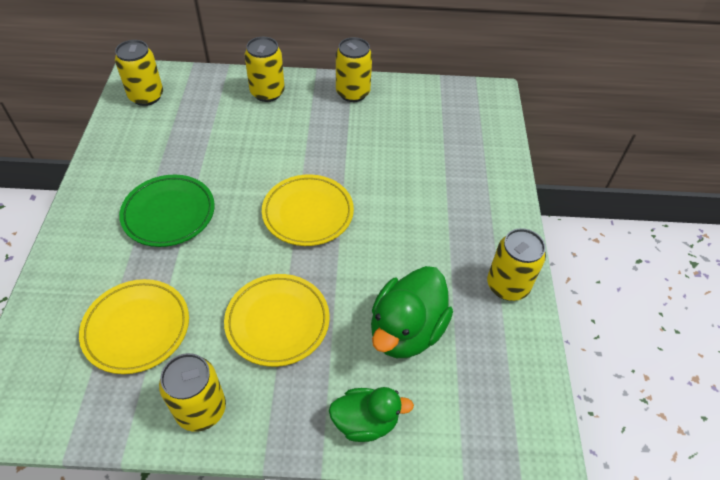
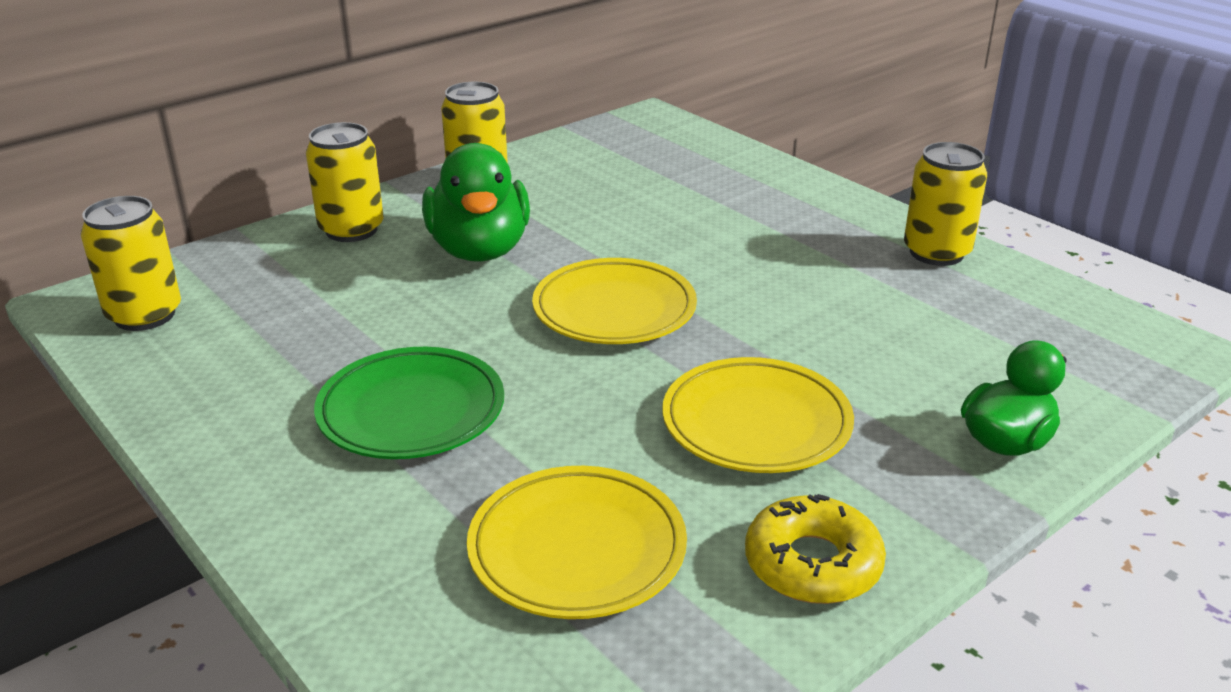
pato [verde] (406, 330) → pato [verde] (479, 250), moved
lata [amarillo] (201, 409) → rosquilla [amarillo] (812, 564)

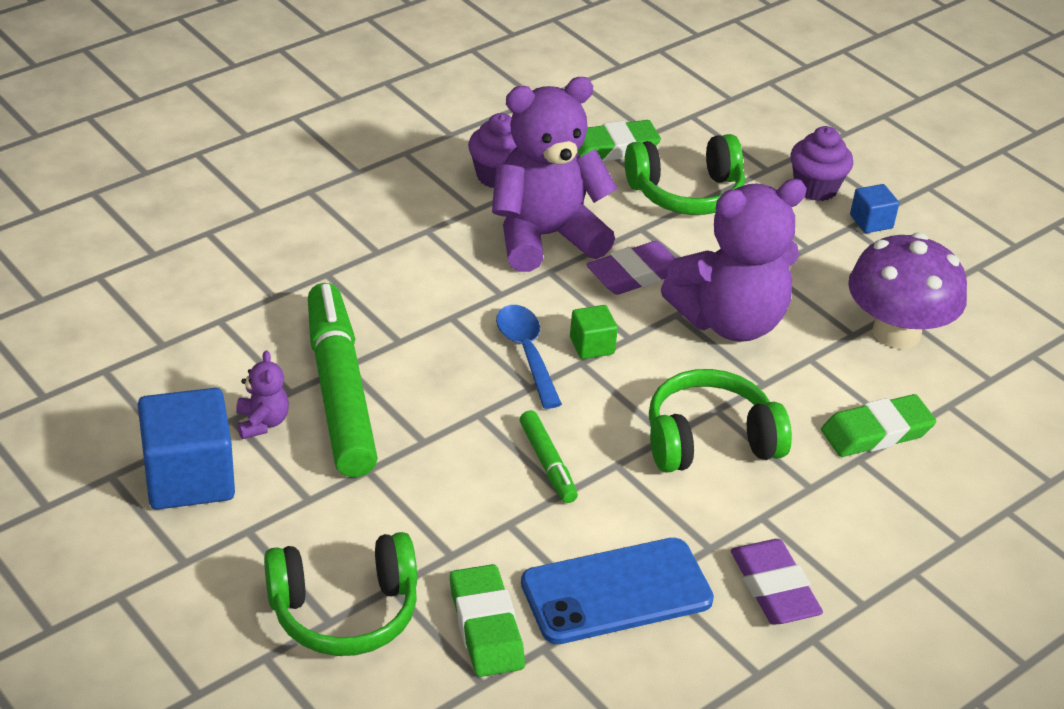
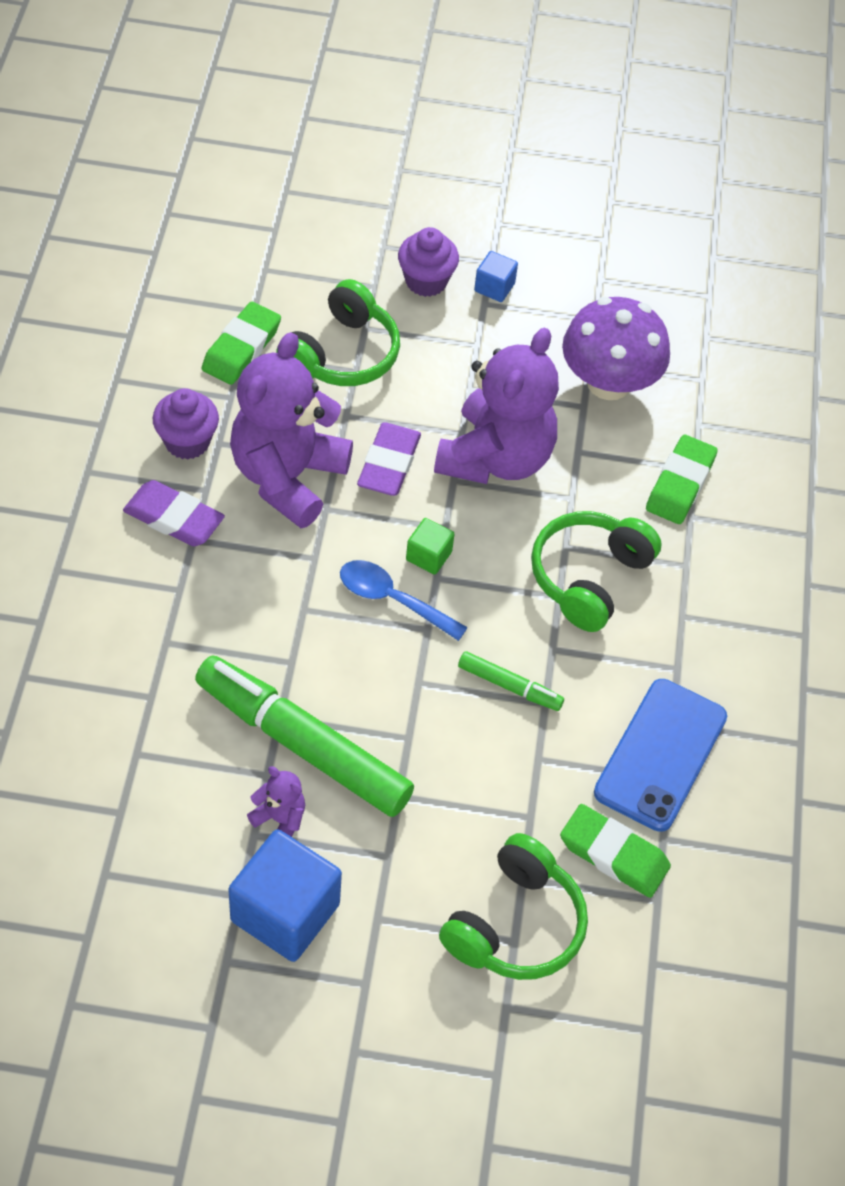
goma de borrar [morado] (773, 588) → goma de borrar [morado] (174, 518), moved

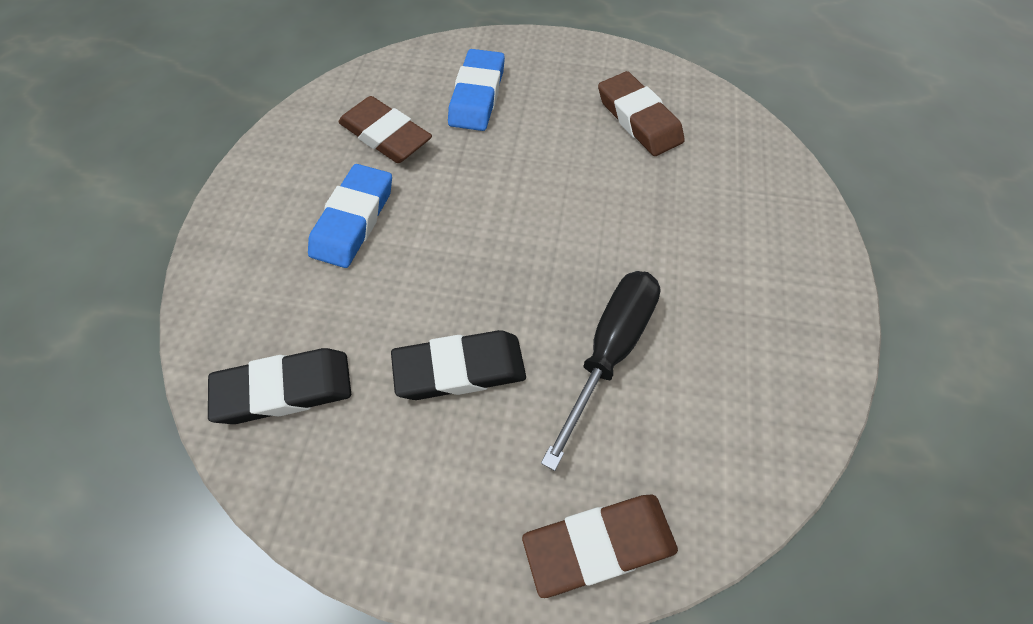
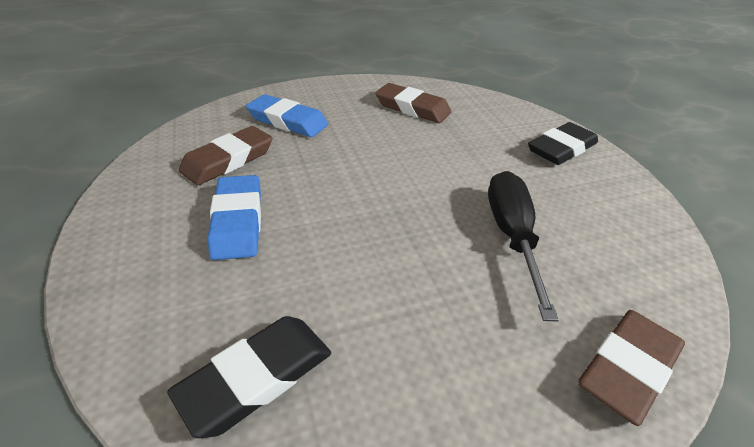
goma de borrar [marrón] (385, 135) → goma de borrar [marrón] (228, 160), 60 degrees counterclockwise
goma de borrar [azul] (477, 95) → goma de borrar [azul] (287, 121), 45 degrees counterclockwise
goma de borrar [negro] (460, 369) → goma de borrar [negro] (561, 149), moved

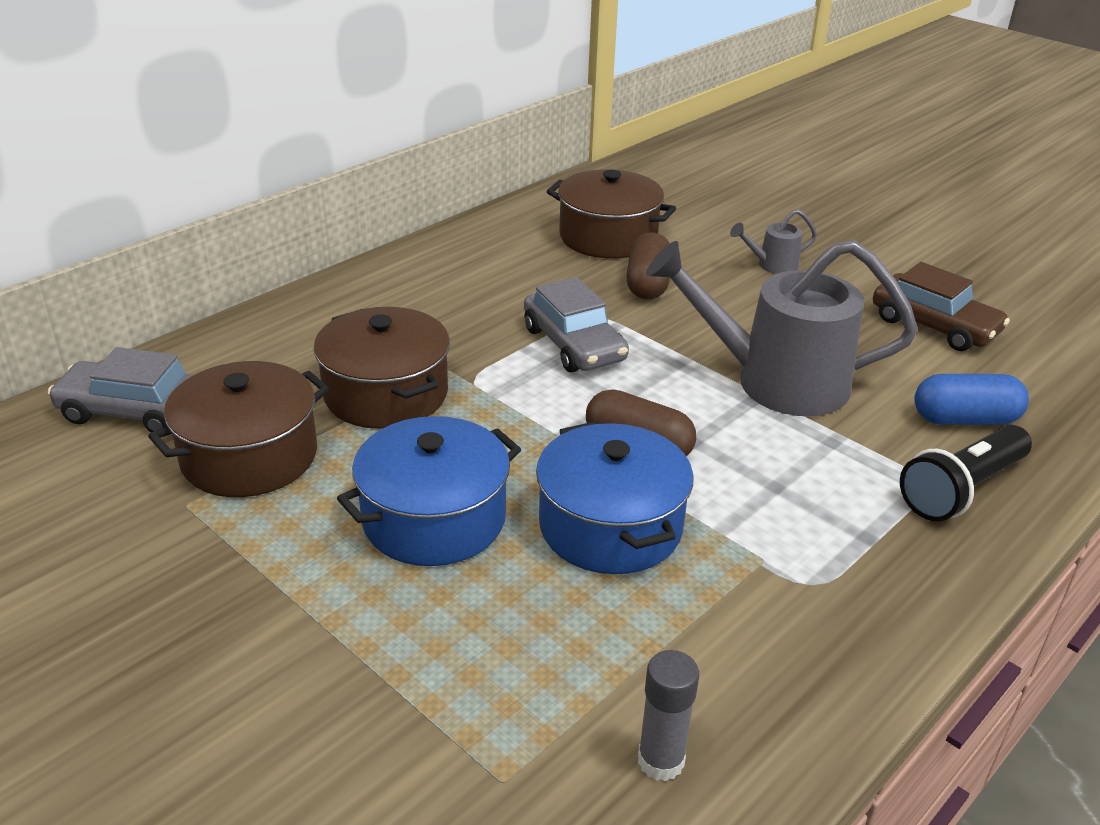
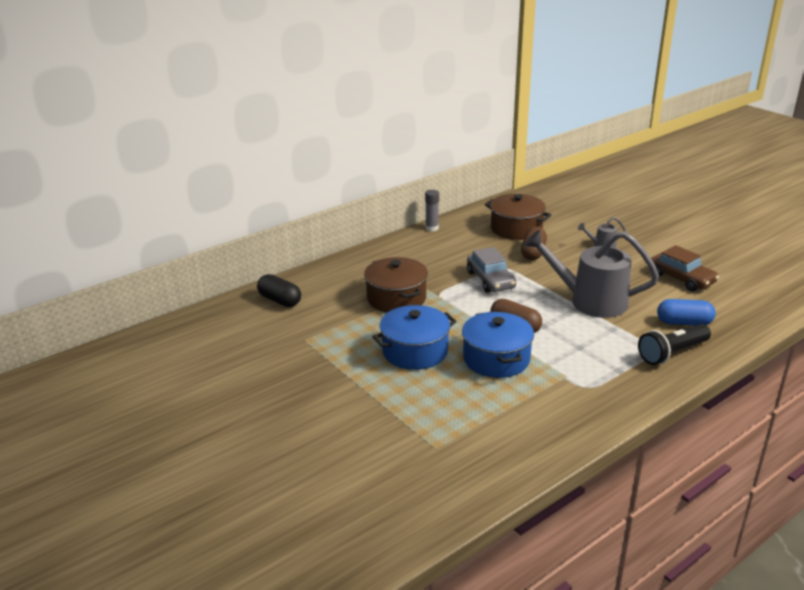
coche [gris] (133, 411) → cápsula [negro] (280, 300)
barra de pegamento [gris] (660, 761) → barra de pegamento [gris] (432, 228), moved
olla [marrón] (249, 456) → -

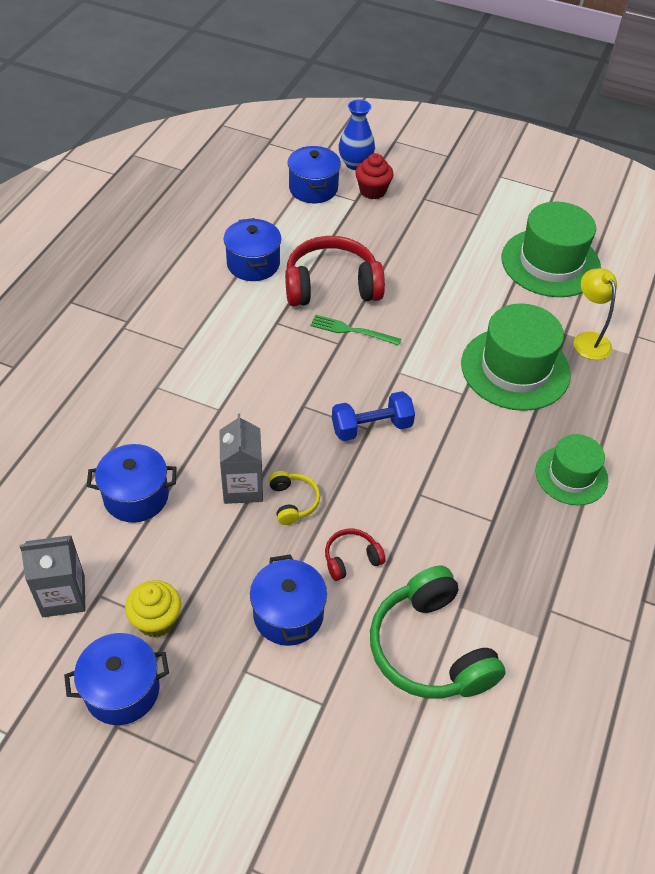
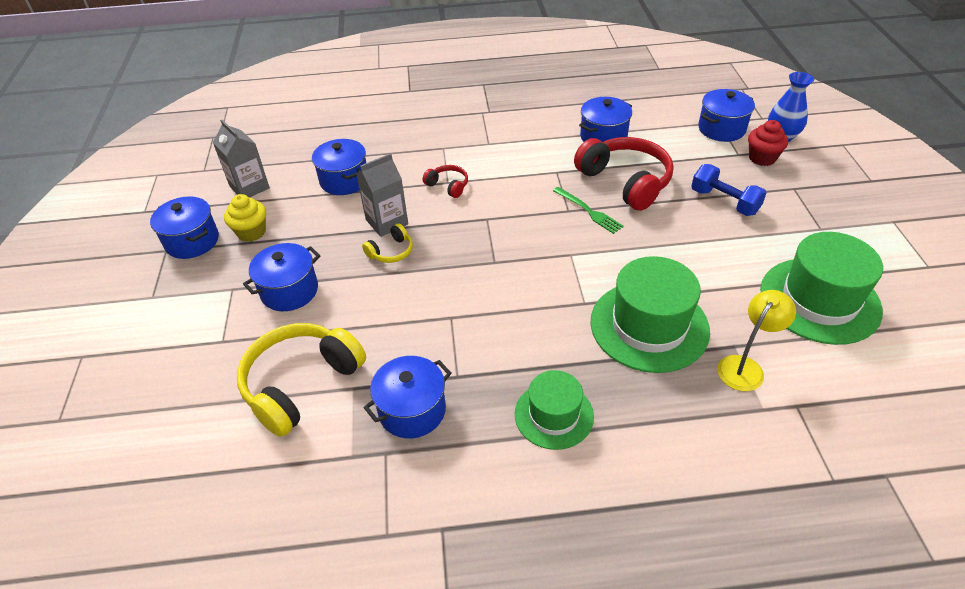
auriculares [verde] (430, 649) → auriculares [amarillo] (301, 384)
- → olla [azul] (412, 410)
auriculares [rojo] (351, 559) → auriculares [rojo] (448, 186), moved
tenedor [verde] (352, 330) → tenedor [verde] (589, 211), 150 degrees clockwise
mancuerna [azul] (371, 427) → mancuerna [azul] (724, 202), moved

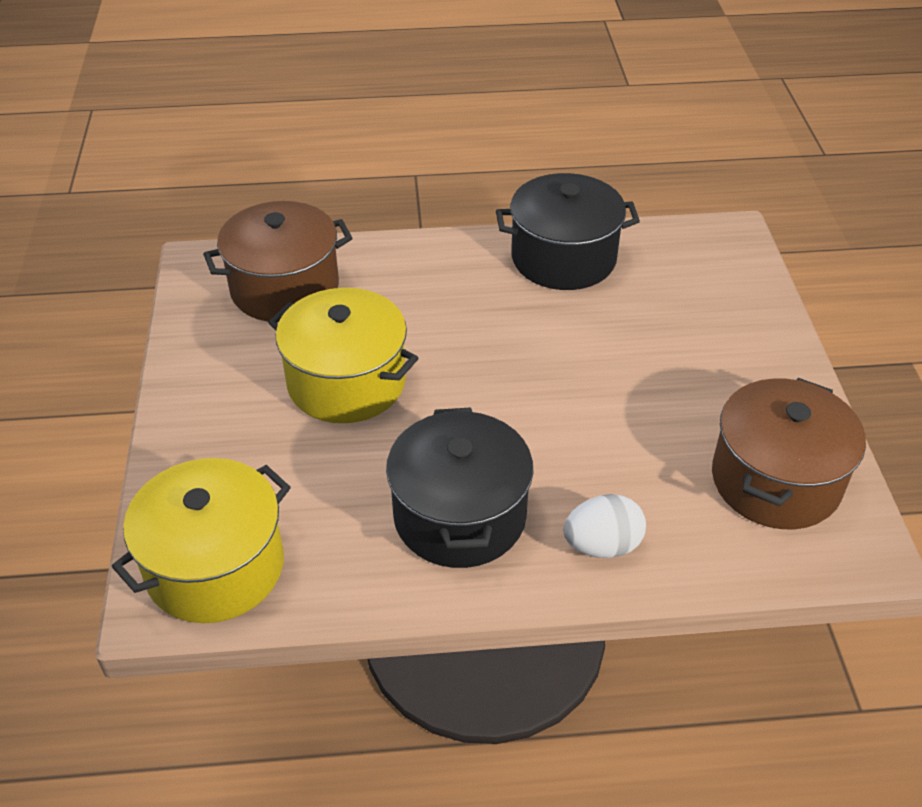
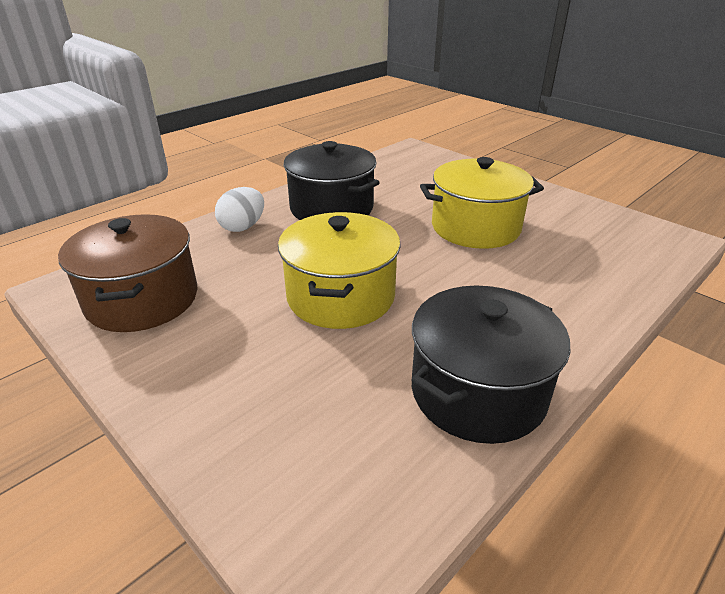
olla [amarillo] (215, 566) → olla [amarillo] (341, 296), moved
olla [marrón] (285, 288) → -

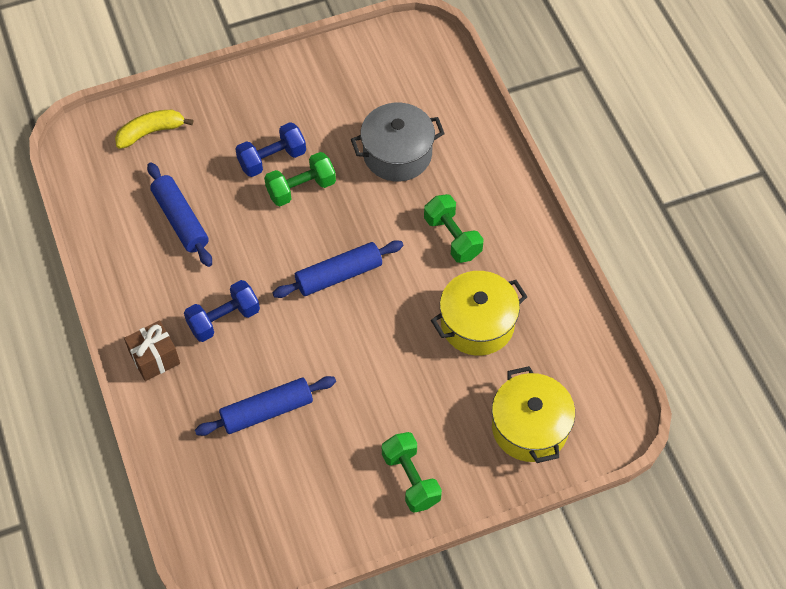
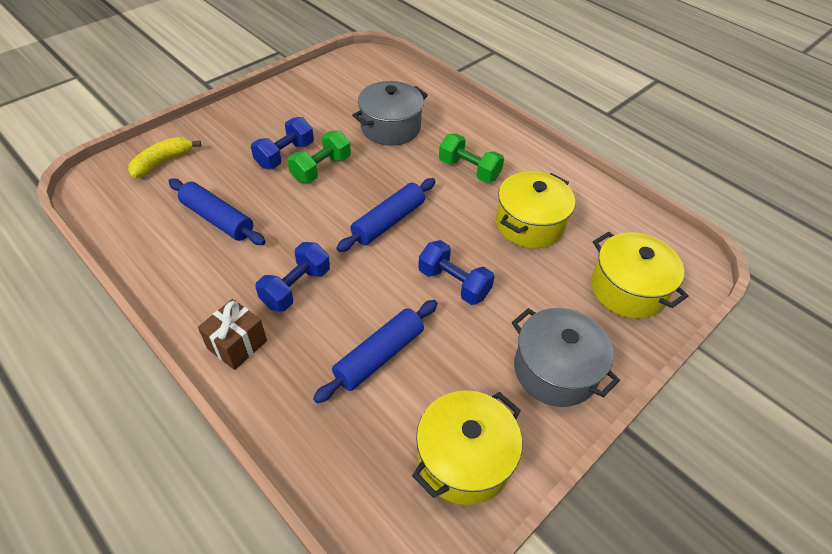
- → olla [amarillo] (464, 459)
- → mancuerna [azul] (454, 283)
mancuerna [verde] (411, 479) → olla [gris] (555, 370)

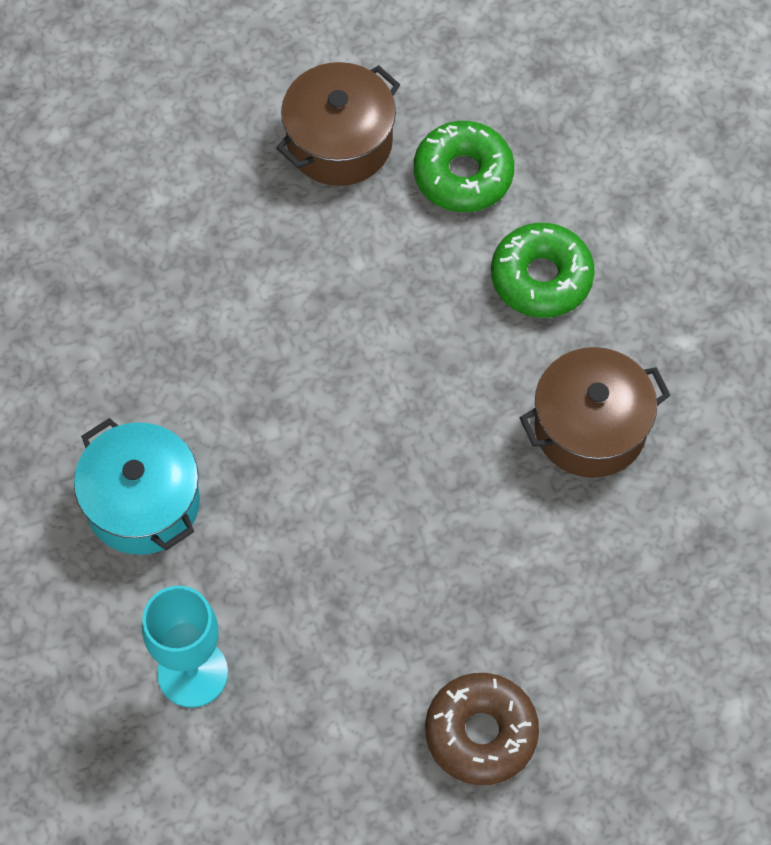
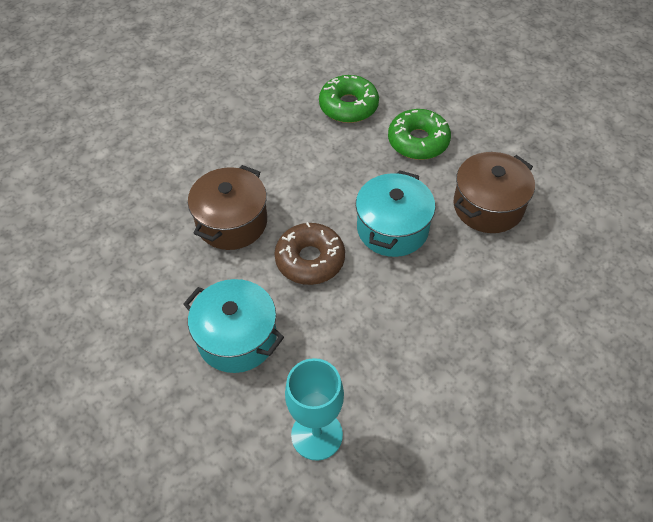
olla [marrón] (339, 142) → olla [marrón] (232, 222), moved
rosquilla [marrón] (481, 733) → rosquilla [marrón] (310, 260), moved
- → olla [turquesa] (392, 228)

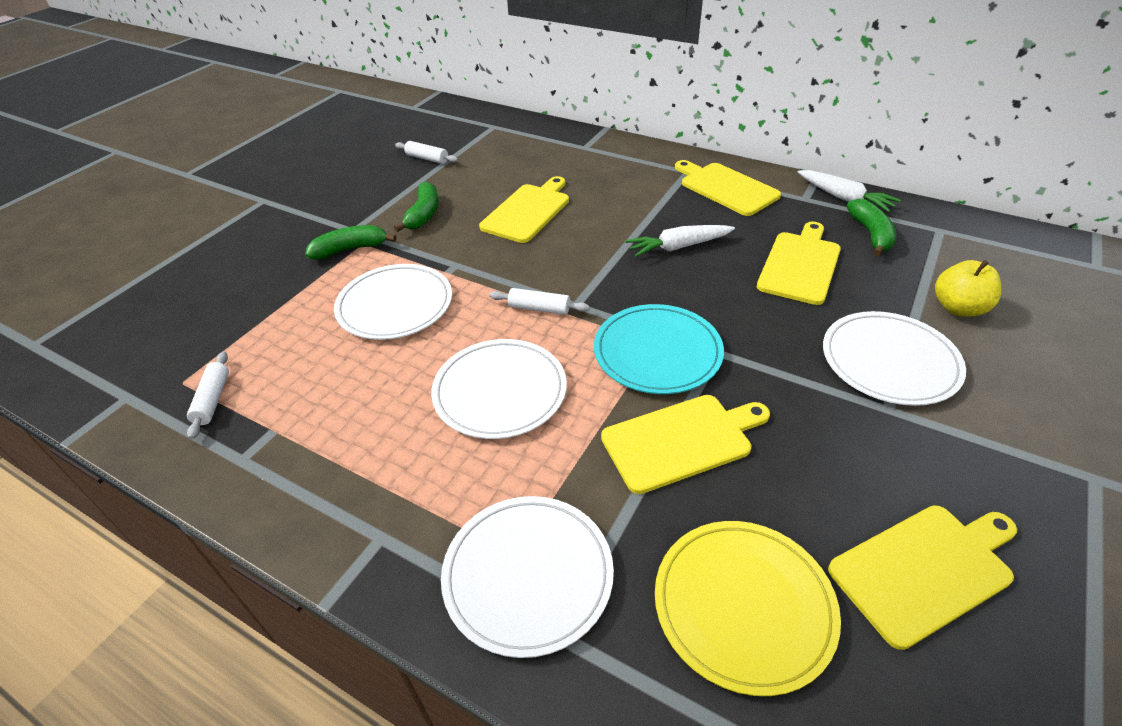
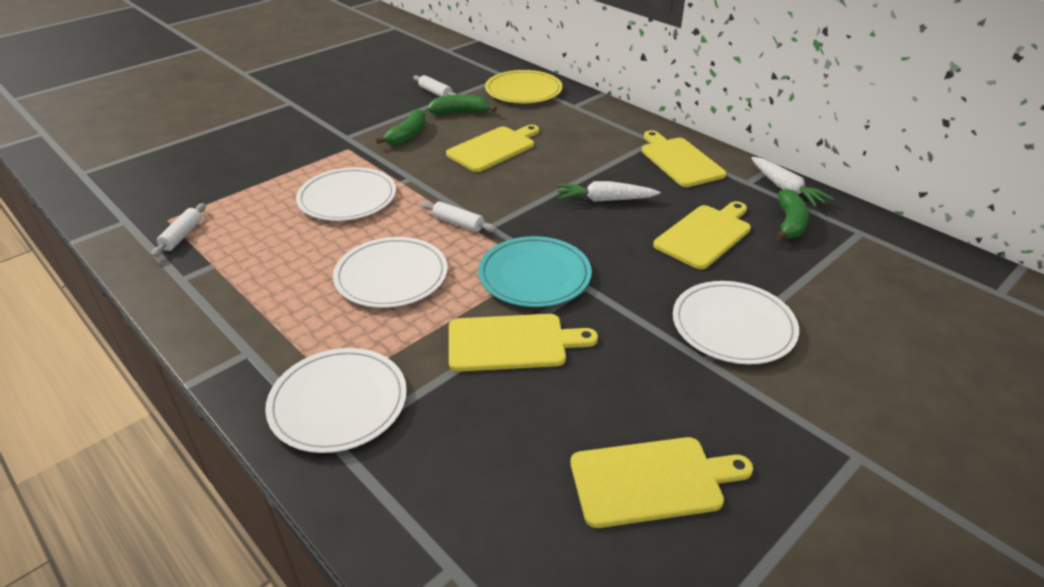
plátano [verde] (350, 249) → plátano [verde] (460, 112), moved
plato [amarillo] (743, 605) → plato [amarillo] (523, 90), moved
manzana [amarillo] (958, 308) → -

